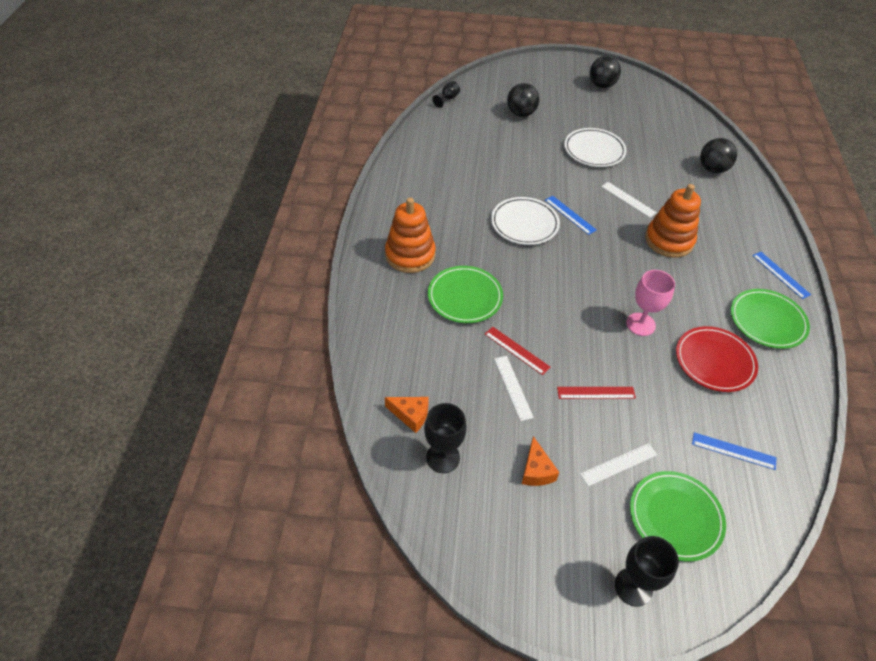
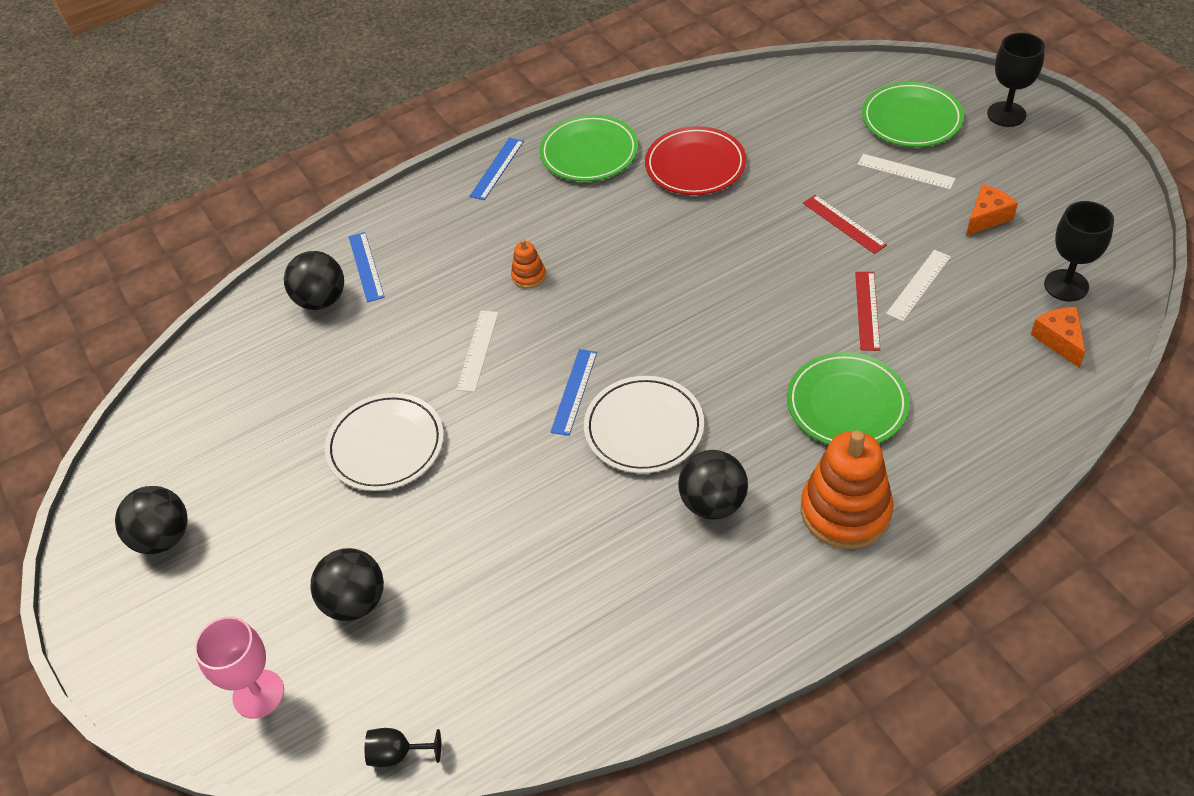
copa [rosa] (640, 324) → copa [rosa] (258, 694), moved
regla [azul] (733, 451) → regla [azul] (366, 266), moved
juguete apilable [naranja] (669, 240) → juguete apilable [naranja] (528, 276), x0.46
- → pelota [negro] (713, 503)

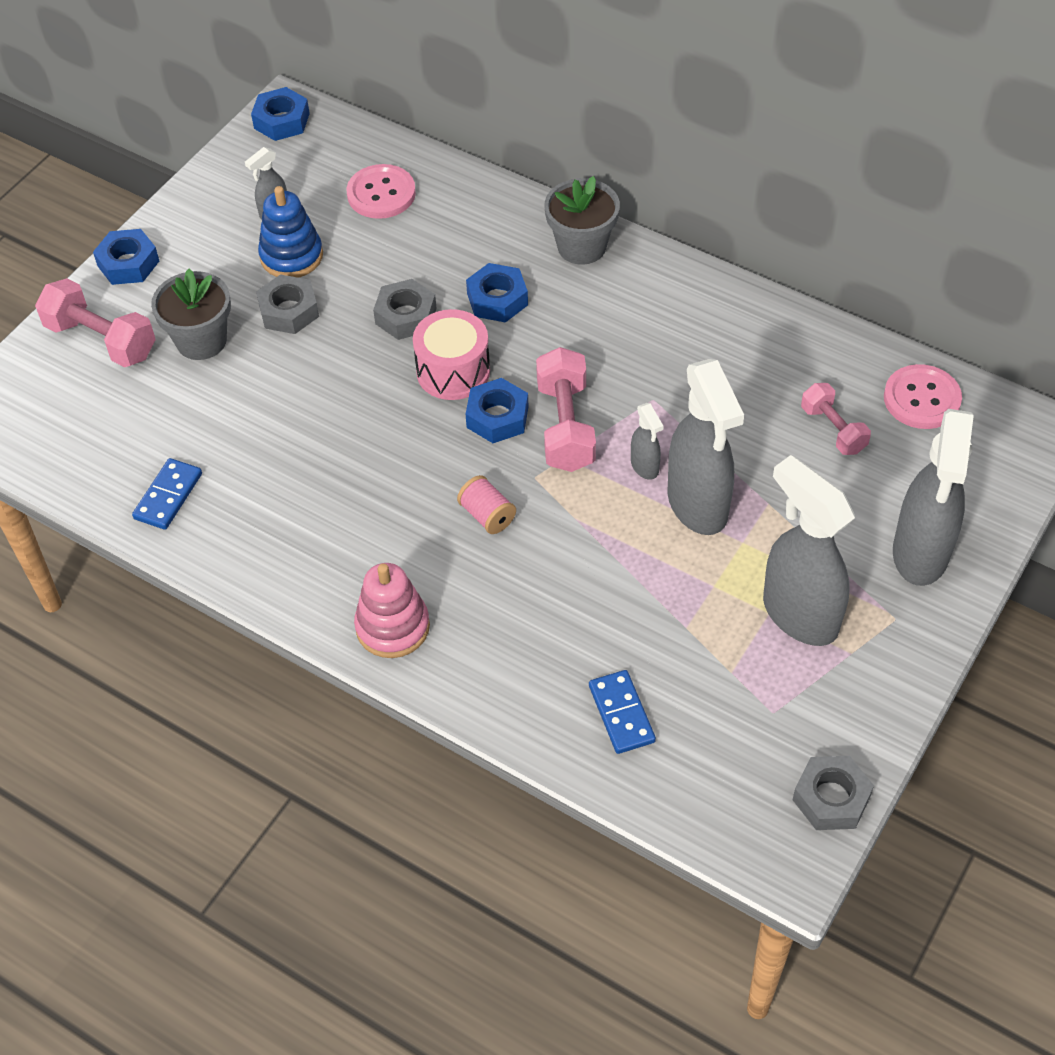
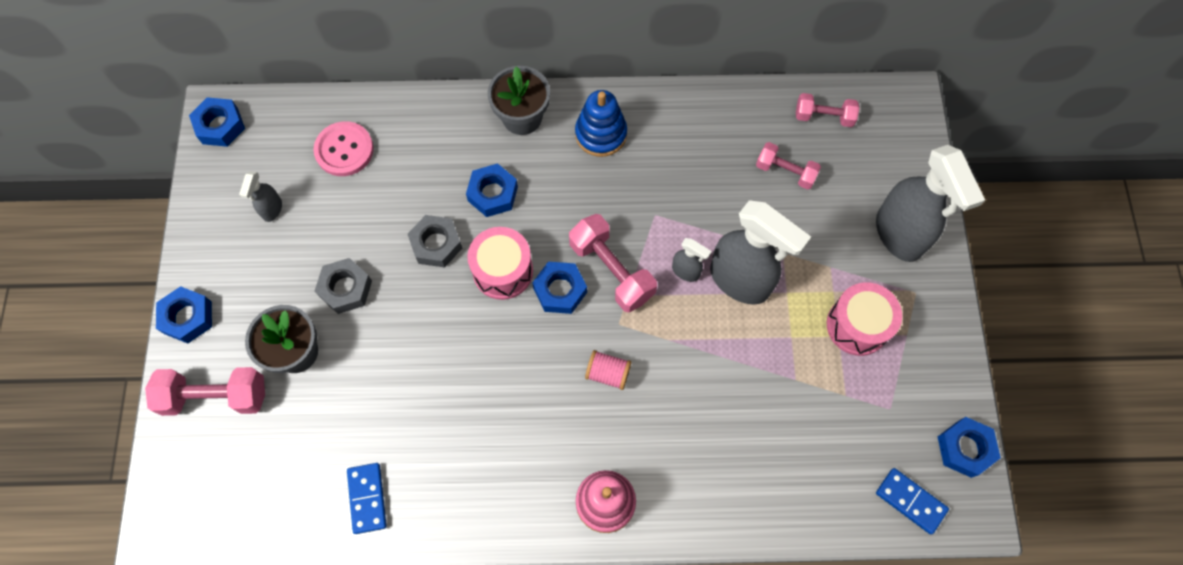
juguete apilable [azul] (291, 256) → juguete apilable [azul] (601, 134), moved
botón [rosa] (921, 399) → mancuerna [rosa] (823, 117)
pulverizador [gris] (799, 614) → tambor [rosa] (857, 325)
ficha de dominó [azul] (621, 714) → ficha de dominó [azul] (910, 501), moved
tuerca [gris] (831, 798) → tuerca [azul] (964, 448)

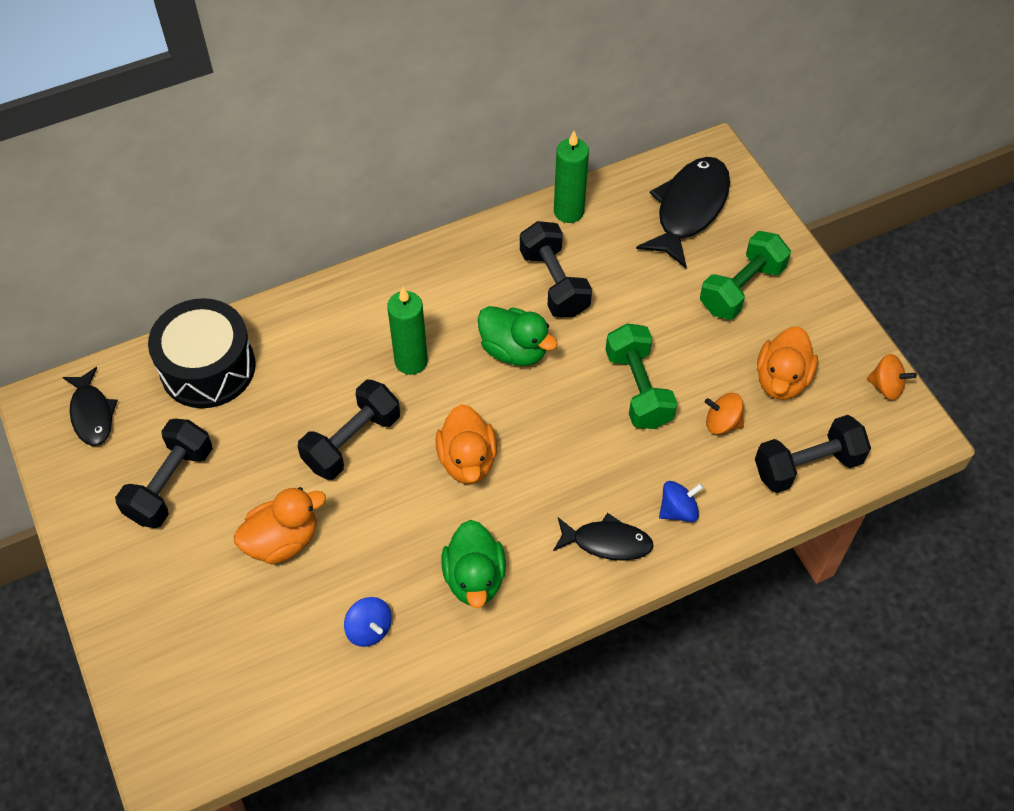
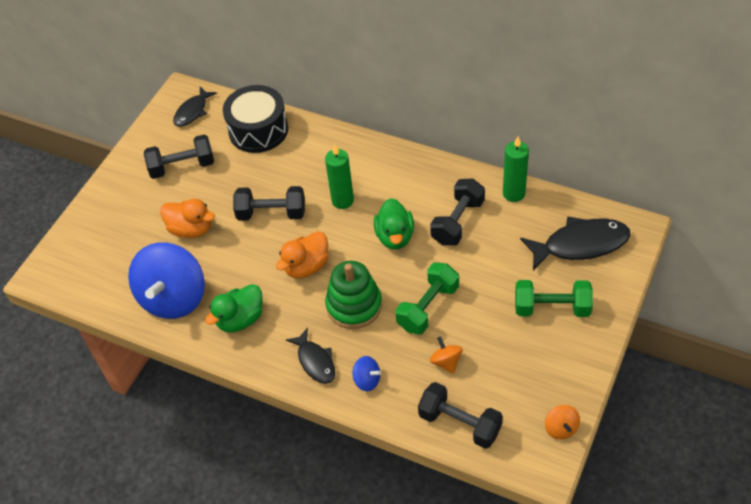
peonza [azul] (369, 629) → peonza [azul] (173, 298), x2.40
- → juguete apilable [verde] (354, 305)
pato [naranja] (781, 379) → -

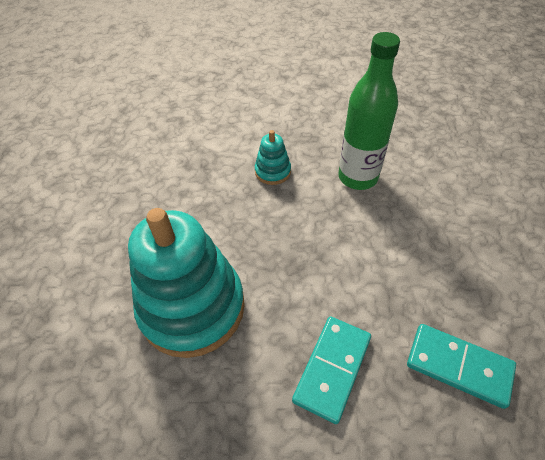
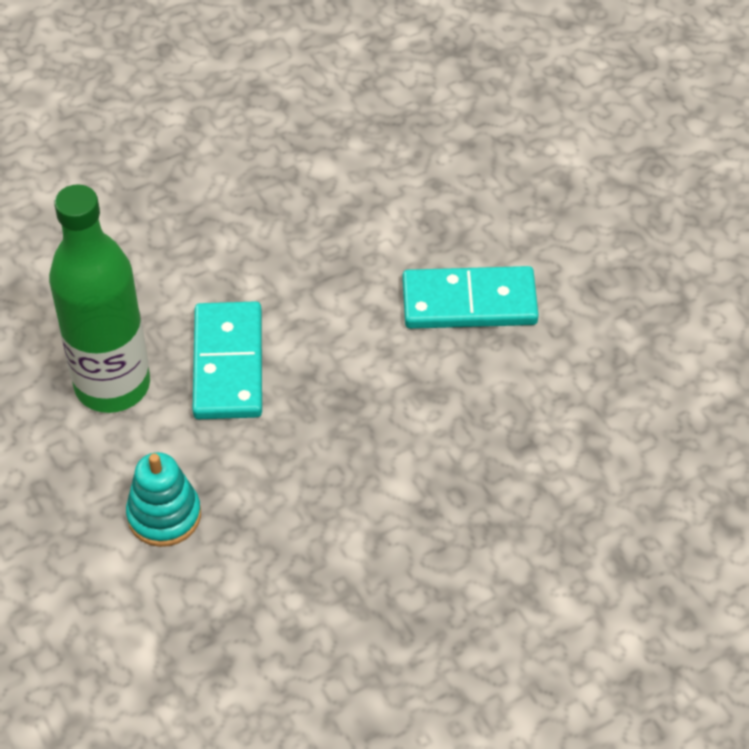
ficha de dominó [turquesa] (458, 366) → ficha de dominó [turquesa] (228, 364), moved
juguete apilable [turquesa] (192, 307) → -

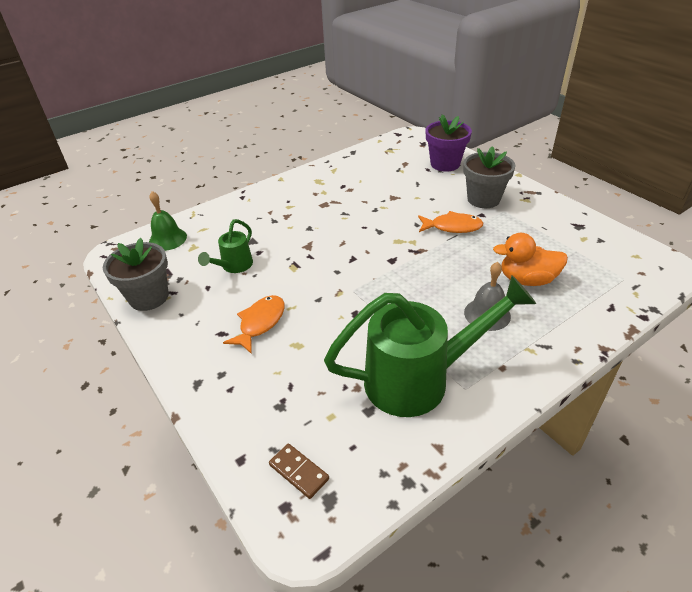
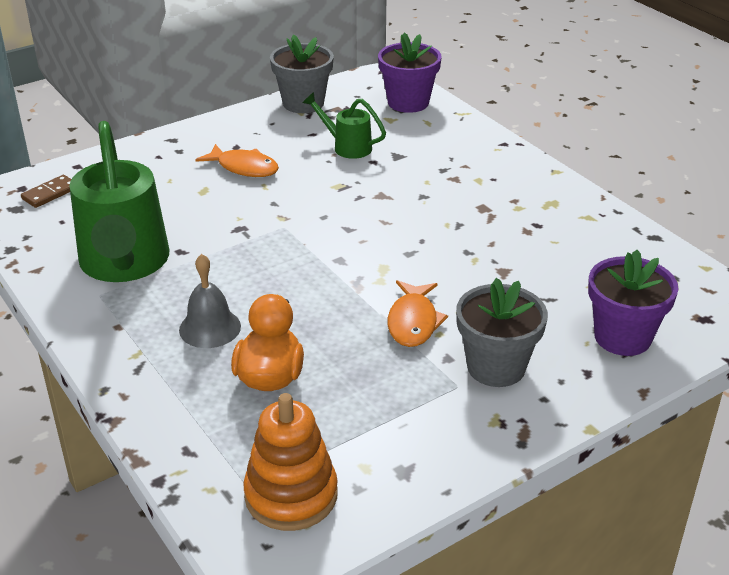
- → juguete apilable [naranja] (291, 495)
campana [verde] (167, 239) → maceta [morado] (408, 102)

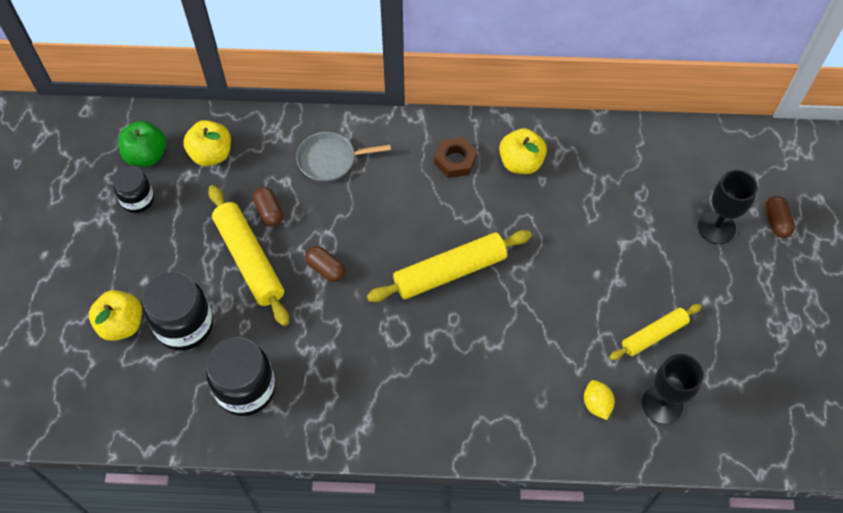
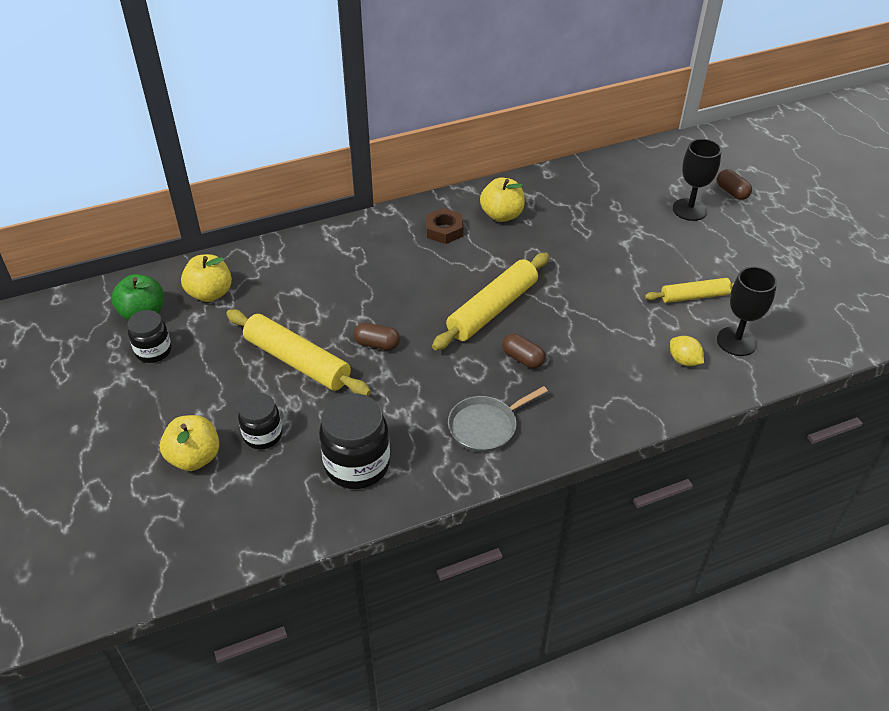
tarro [negro] (185, 325) → tarro [negro] (263, 435), x0.61
sartén [gris] (330, 160) → sartén [gris] (485, 426), moved
cápsula [marrón] (269, 212) → cápsula [marrón] (522, 358), moved
rodillo [amarillo] (653, 335) → rodillo [amarillo] (694, 296), 45 degrees clockwise

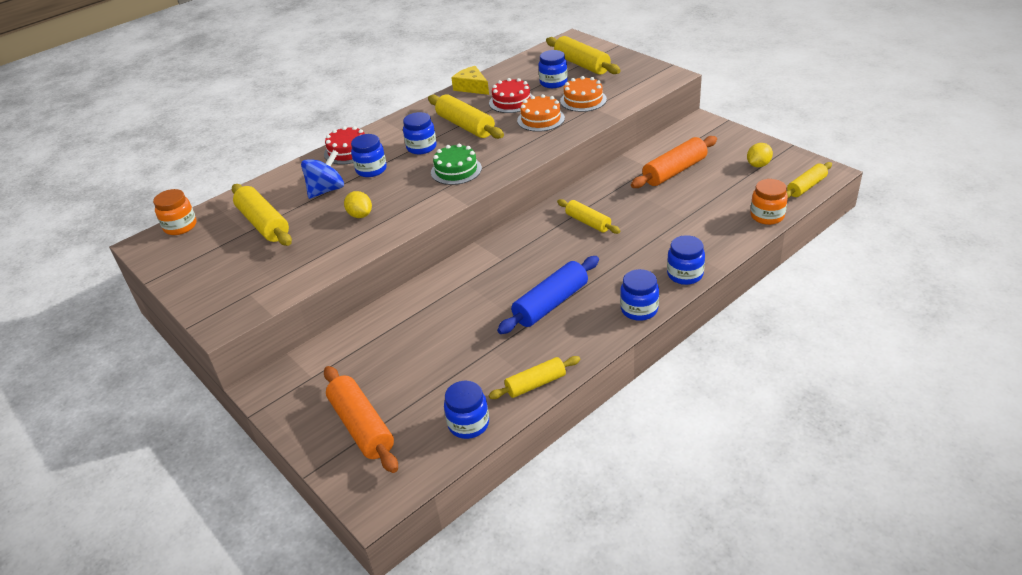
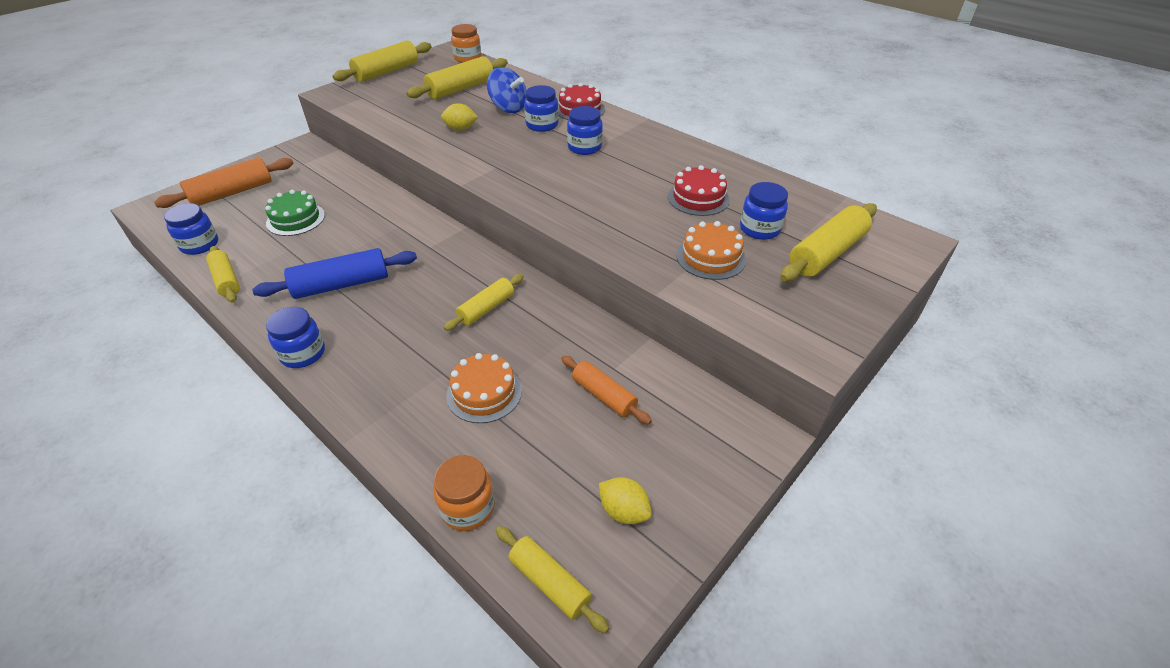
rodillo [azul] (551, 304) → rodillo [azul] (341, 285), 60 degrees counterclockwise
tarta [verde] (456, 170) → tarta [verde] (295, 219), moved
rodillo [amarillo] (465, 126) → rodillo [amarillo] (386, 72), moved
limón [amarillo] (360, 215) → limón [amarillo] (460, 129), 45 degrees clockwise
tarta [naranja] (540, 119) → tarta [naranja] (484, 393), moved
rodillo [naranja] (674, 171) → rodillo [naranja] (604, 395), x0.64
queso [amarillo] (472, 87) → -
tarro [azul] (685, 274) → -

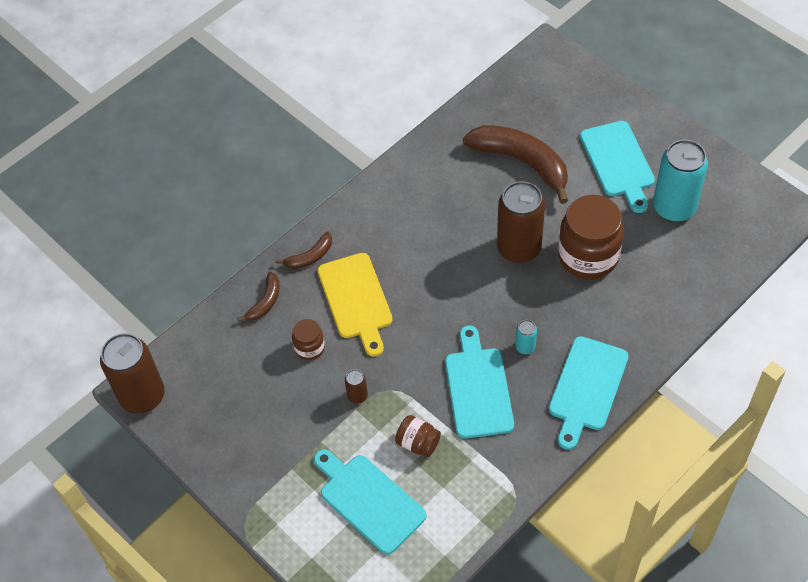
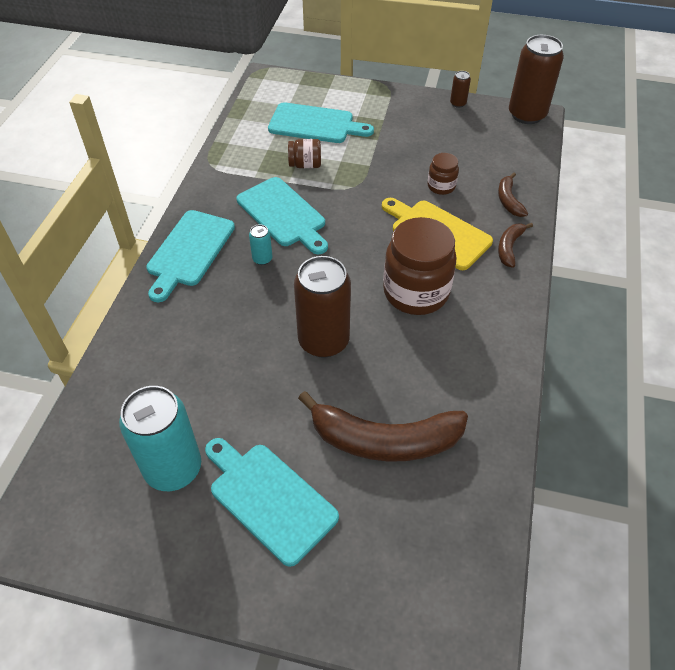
tabla de cortar [turquesa] (587, 387) → tabla de cortar [turquesa] (189, 251), 150 degrees counterclockwise
tarro [marrón] (588, 256) → tarro [marrón] (416, 292), moved
lata [marrón] (357, 396) → lata [marrón] (458, 103), moved

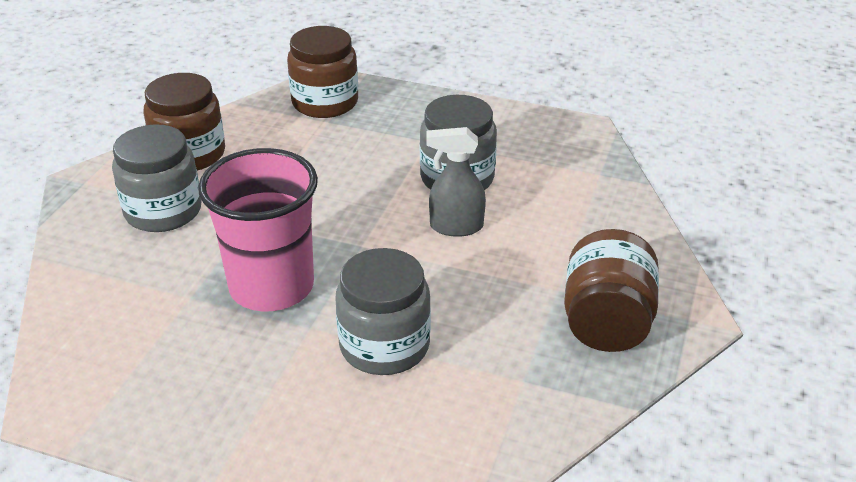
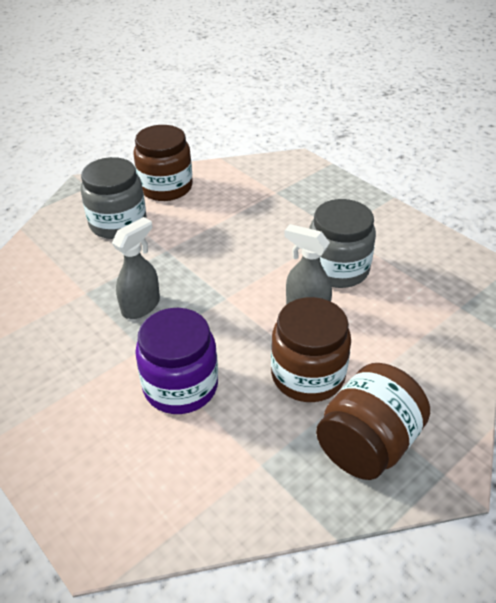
vaso [rosa] (271, 287) → pulverizador [gris] (141, 306)
tarro [gris] (384, 346) → tarro [morado] (180, 386)
tarro [marrón] (325, 102) → tarro [marrón] (308, 375), moved

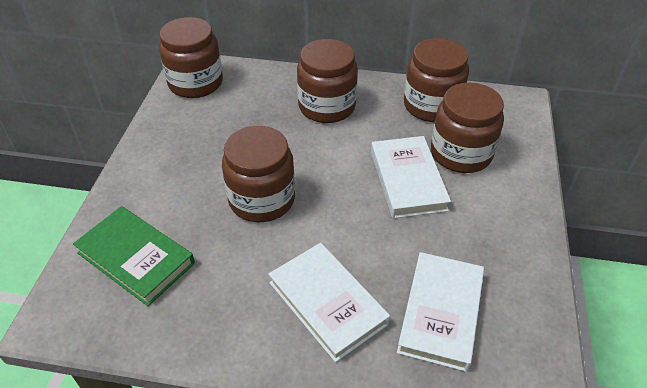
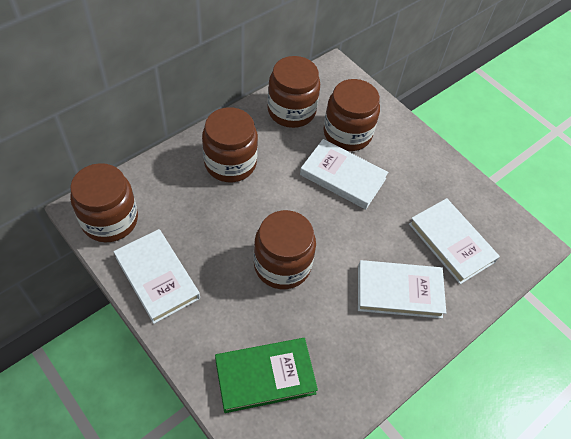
- → libro [blanco] (157, 277)

